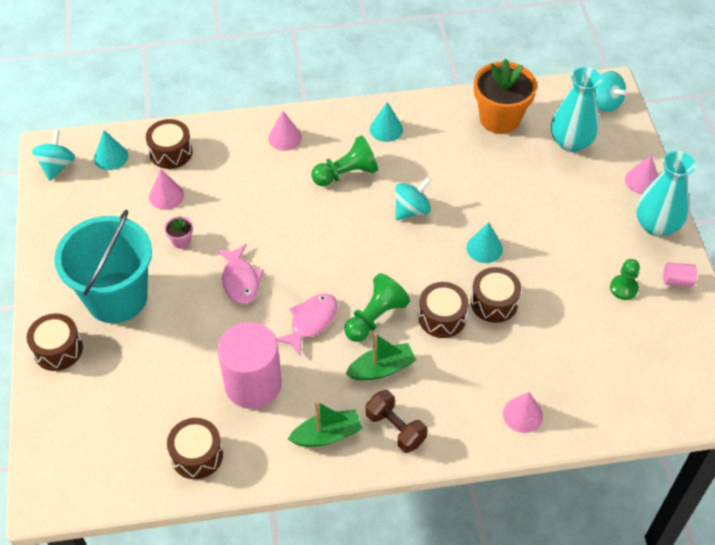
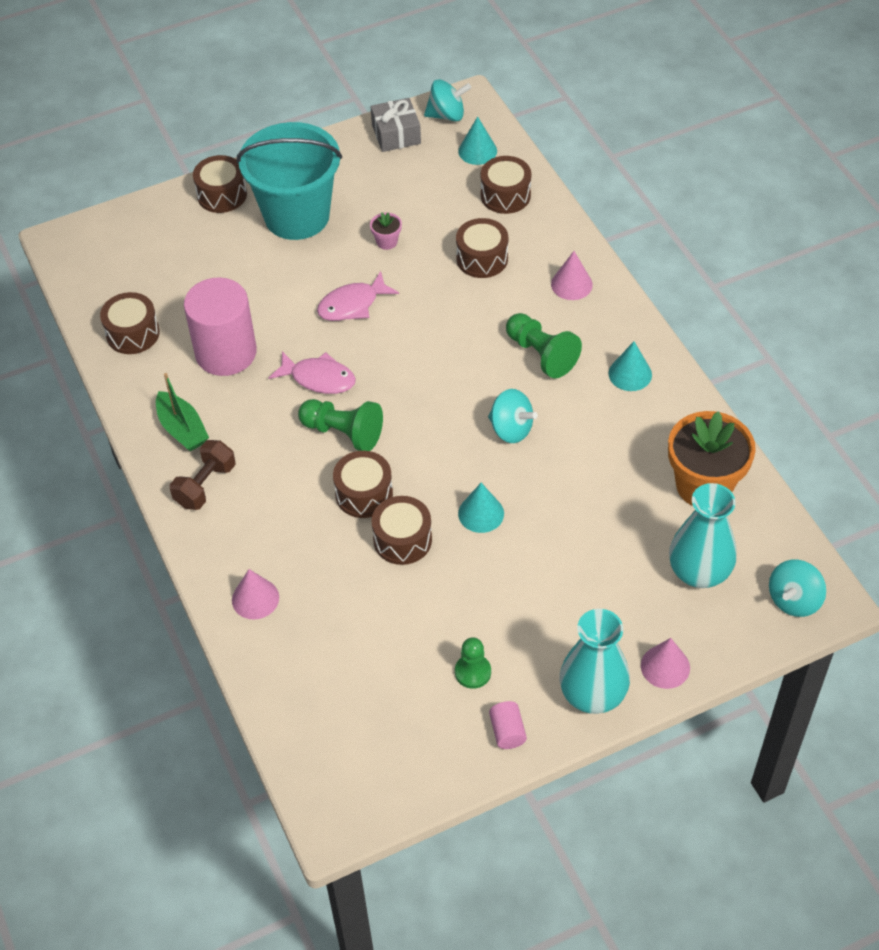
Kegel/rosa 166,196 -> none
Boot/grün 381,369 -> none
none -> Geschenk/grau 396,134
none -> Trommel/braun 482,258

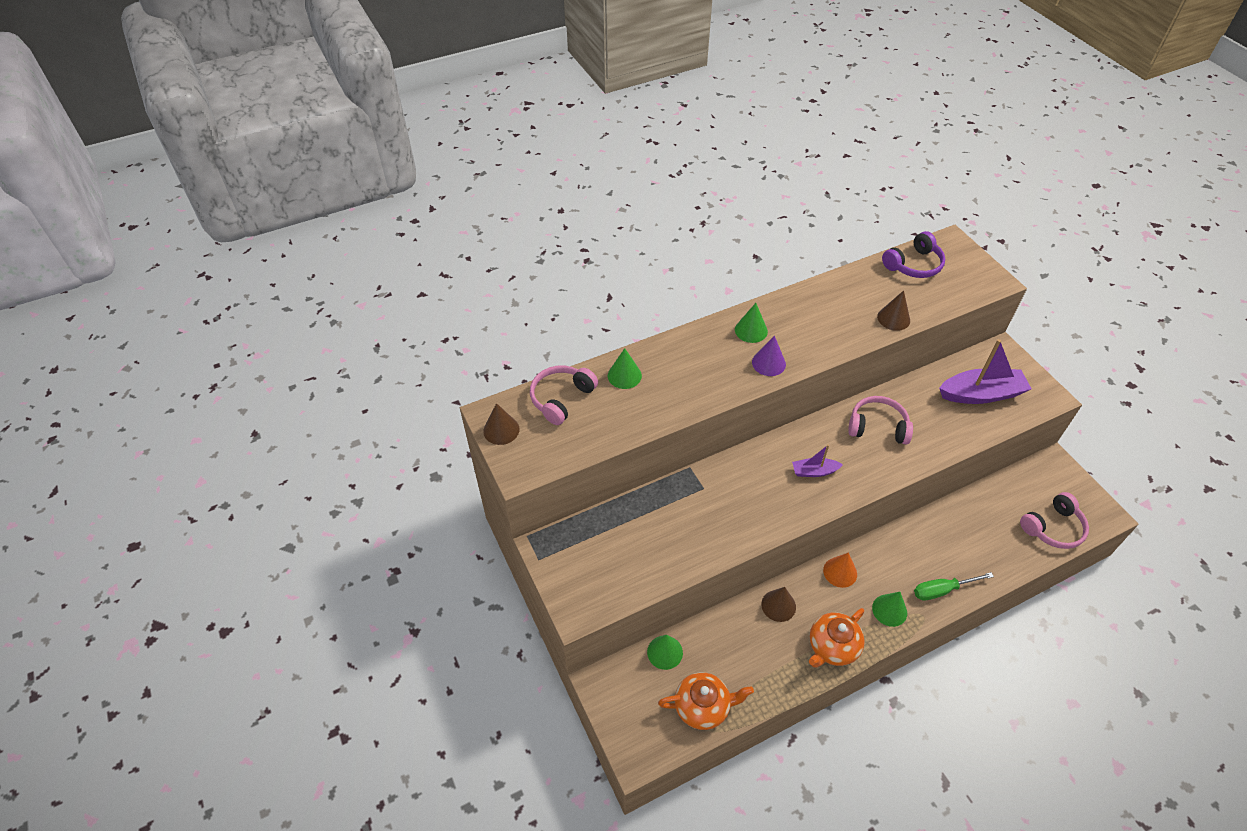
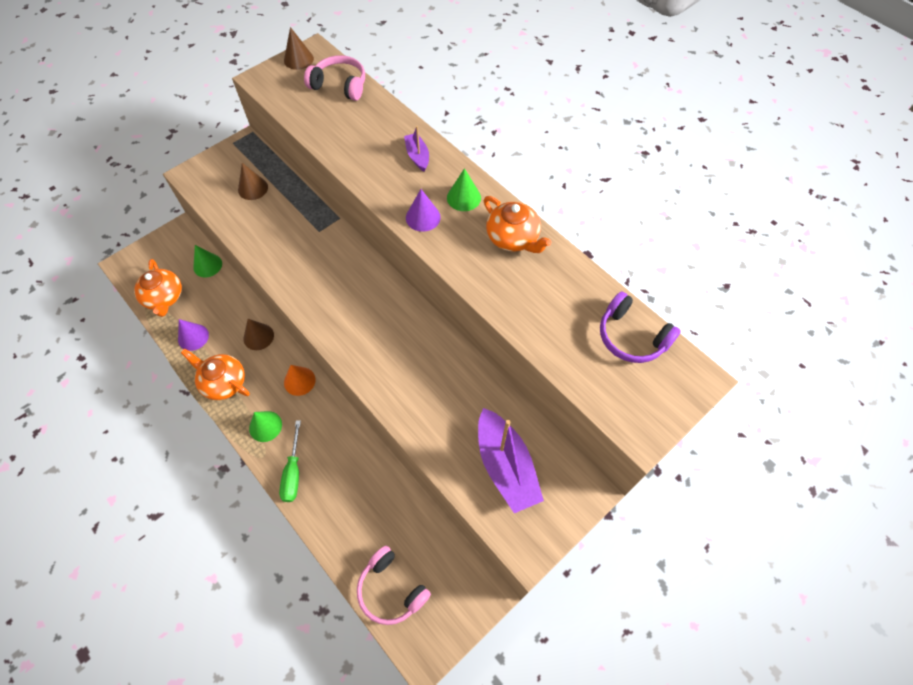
Kegel/braun 893,318 -> Kegel/braun 253,188, shifted
Kegel/grün 624,375 -> none
Kopfhörer/rosa 877,427 -> none
Boot/lila 814,471 -> Boot/lila 417,156, shifted
Schraubenzieher/grün 942,590 -> Schraubenzieher/grün 293,472, 150 degrees counterclockwise
none -> Teekanne/orange 513,238
none -> Kegel/lila 193,337

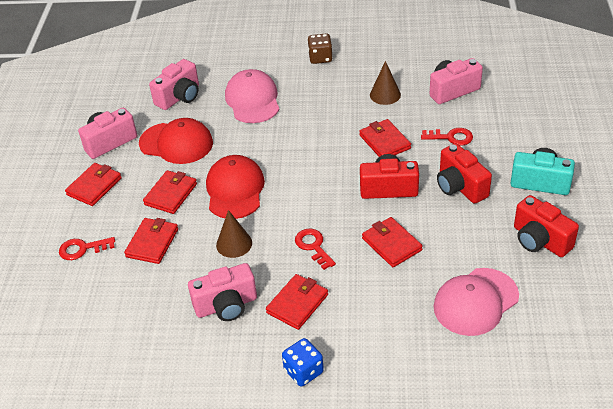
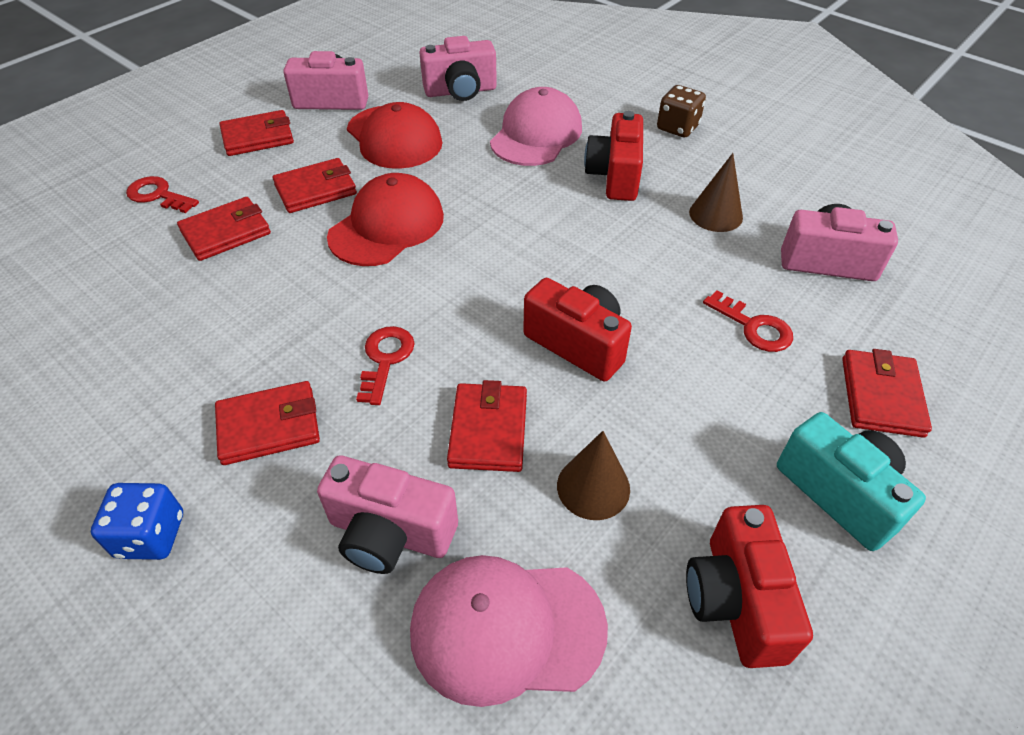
Geldbörse/rot 384,142 -> Geldbörse/rot 881,396, shifted
Kamera/rot 460,187 -> Kamera/rot 614,176, shifted
Kegel/braun 234,244 -> Kegel/braun 593,487, shifted
Kamera/rosa 226,305 -> Kamera/rosa 390,533, shifted

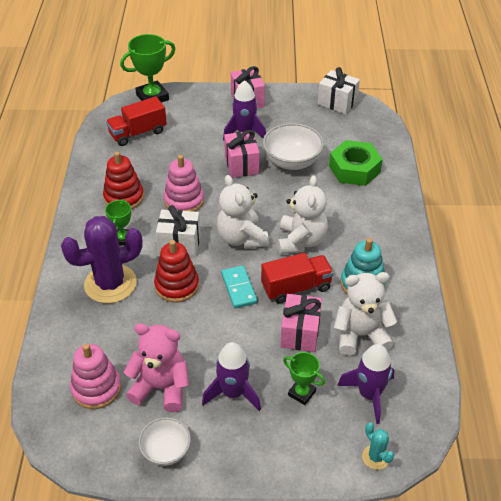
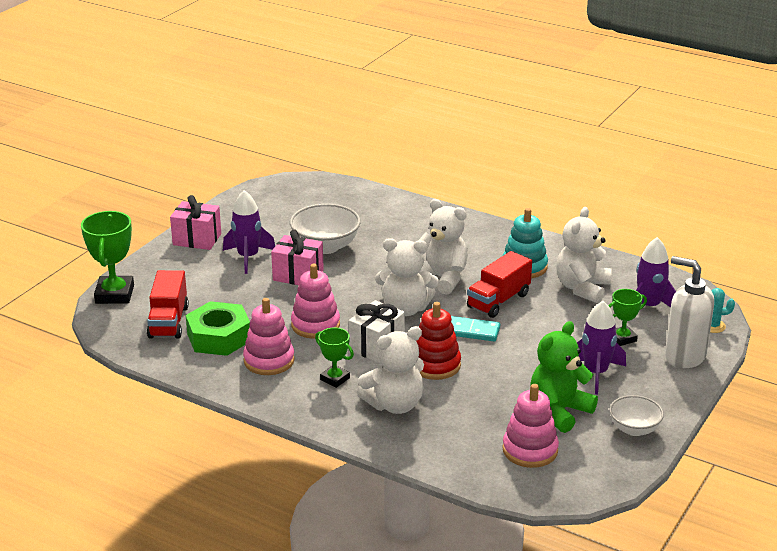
Geschenk/weiß 337,102 -> none
Sechskantmutter/grün 354,169 -> Sechskantmutter/grün 219,337, shifted
Stapelspielzeug/rot 124,197 -> Stapelspielzeug/rosa 269,361
Kaktus/lila 110,284 -> Teddybär/weiß 394,404
Lastwagen/rot 296,287 -> Lastwagen/rot 498,301, 150 degrees counterclockwise
Geschenk/rosa 300,333 -> none
Teddybär/rosa 161,388 -> Teddybär/grün 559,411
none -> Seifenspender/weiß 684,356

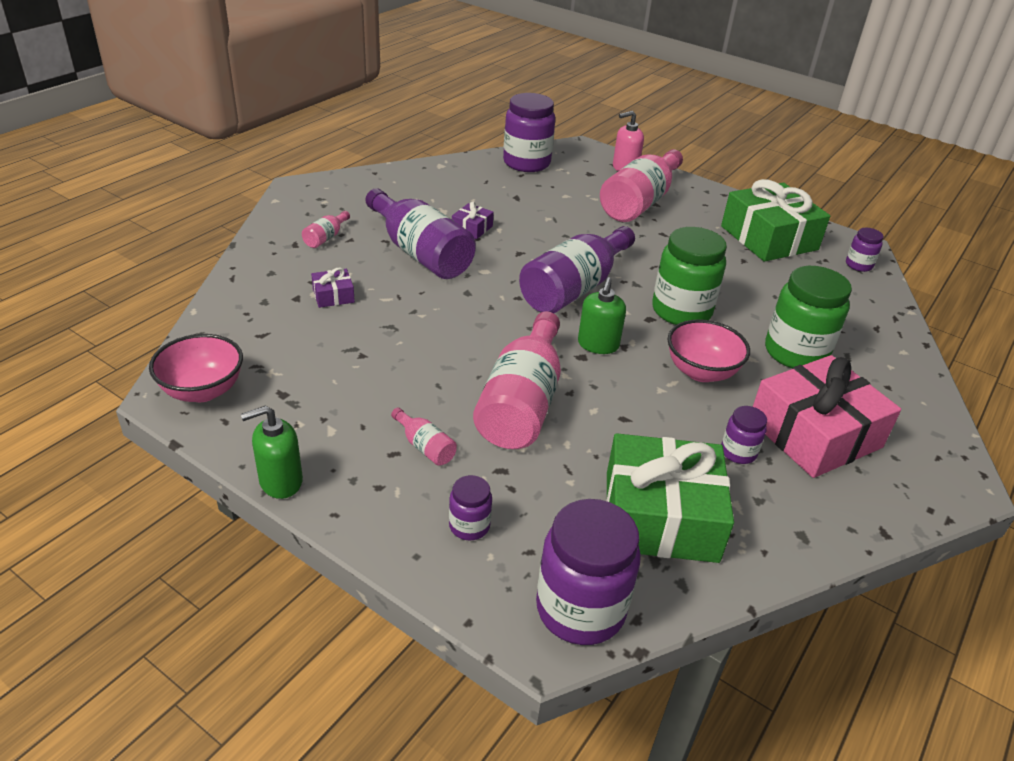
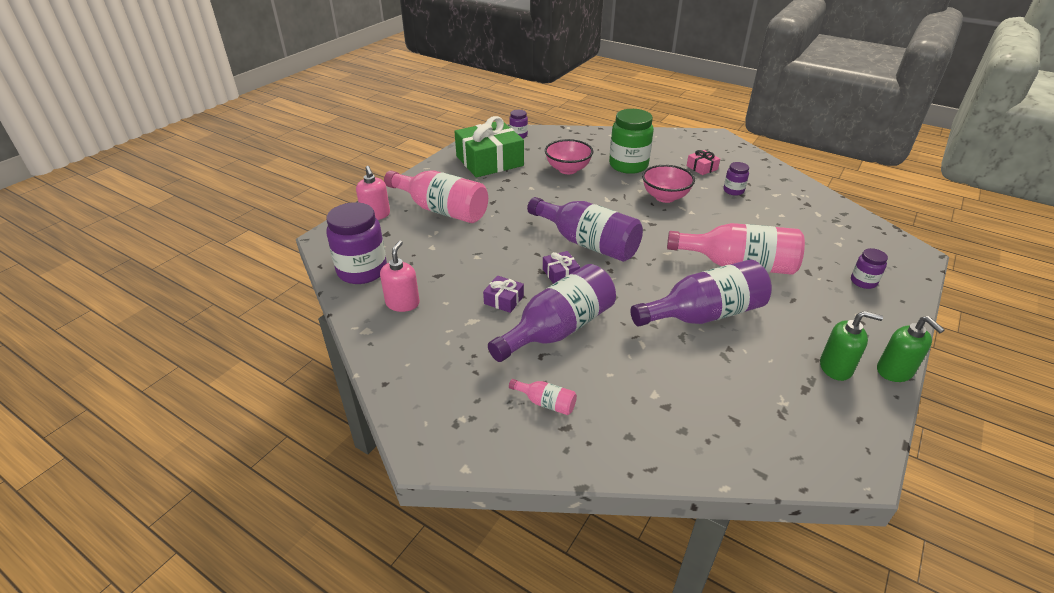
Einmachglas/grün 681,311 -> none
Geschenk/lila 333,296 -> Geschenk/lila 560,274, shifted
Seifenspender/grün 598,345 -> Seifenspender/grün 836,367, shifted
Schüssel/rosa 203,390 -> Schüssel/rosa 568,169, shifted
Geschenk/rosa 814,433 -> Geschenk/rosa 702,167, x0.43
Flasche/rosa 425,447 -> none
Geschenk/grün 660,516 -> none
Einmachglas/lila 580,609 -> none
none -> Seifenspender/rosa 402,303
none -> Flasche/lila 704,314

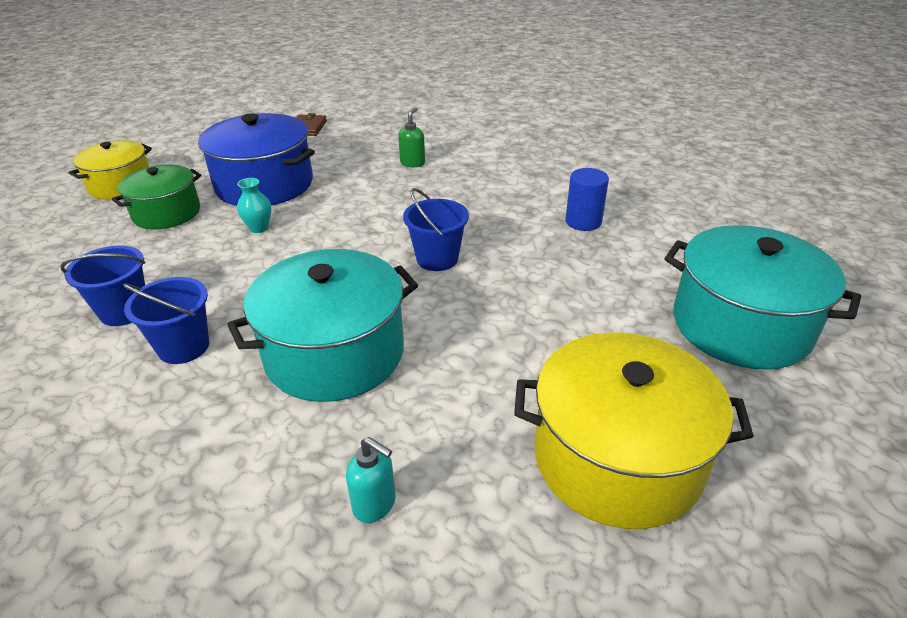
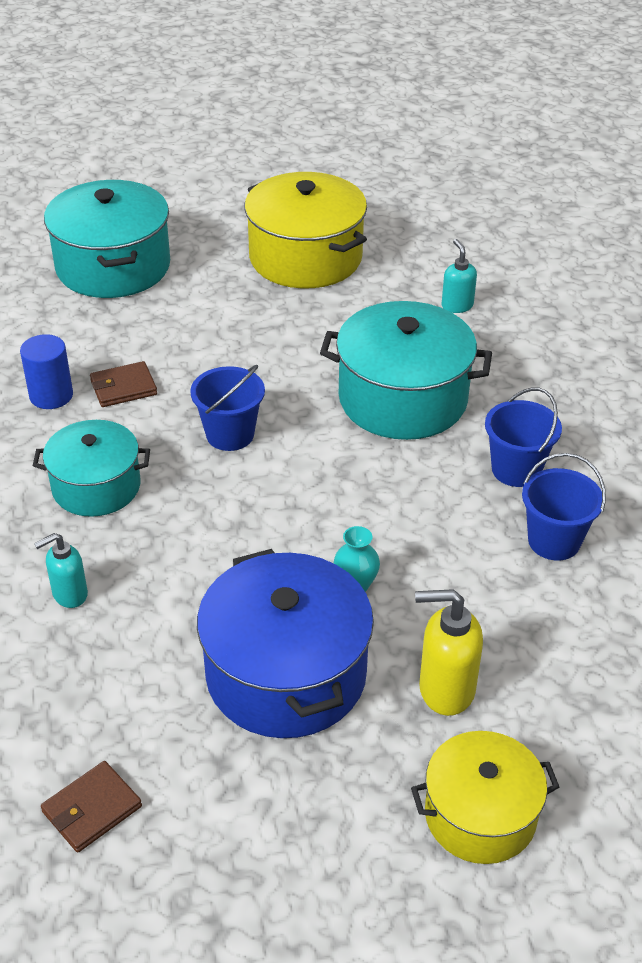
Seifenspender/grün 412,163 -> Seifenspender/türkis 69,594
Kochtopf/grün 166,213 -> Seifenspender/gelb 445,689
none -> Geldbörse/braun 123,387
none -> Kochtopf/türkis 96,486

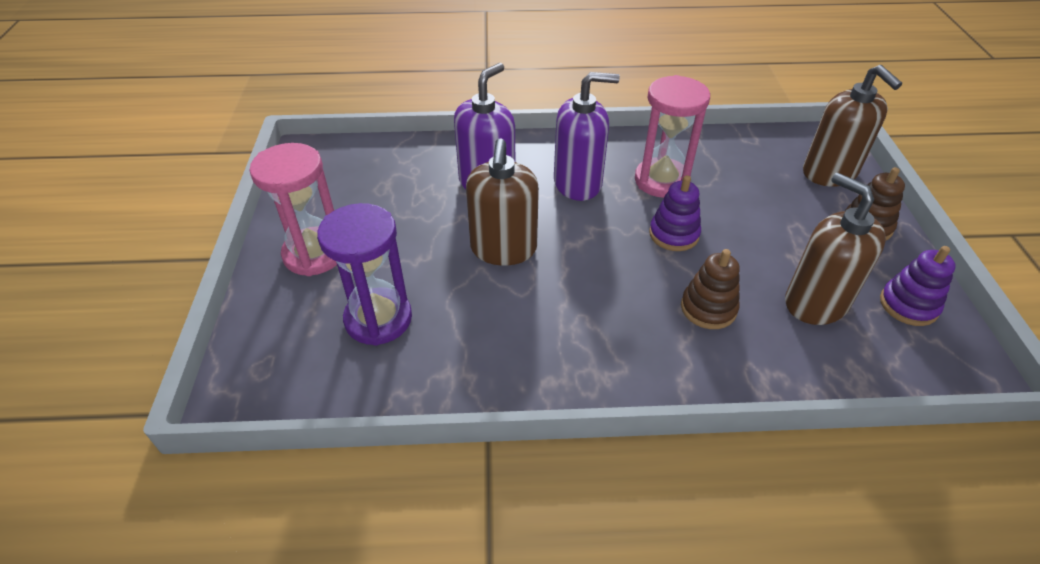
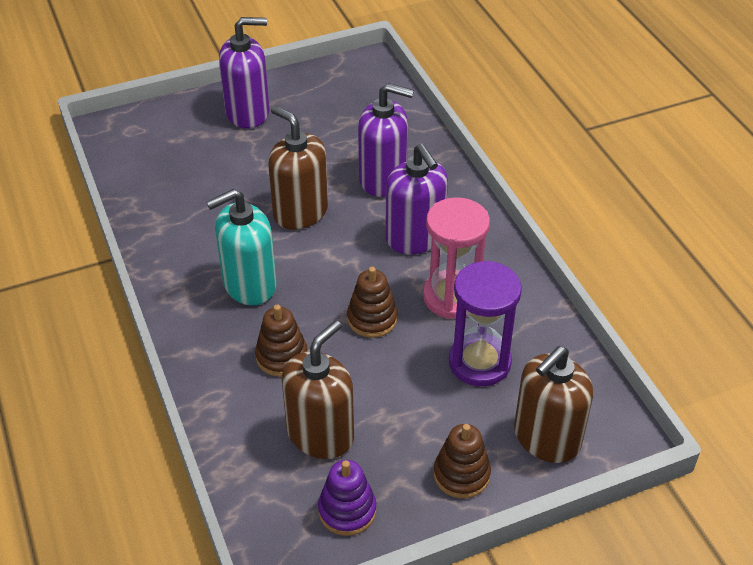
Seifenspender/braun 503,249 -> Seifenspender/braun 300,212, 60 degrees clockwise
Sanduhr/rosa 314,254 -> Seifenspender/lila 248,113
Stapelspielzeug/lila 674,234 -> Stapelspielzeug/braun 372,319
Sanduhr/lila 378,319 -> Sanduhr/lila 479,362, shifted
none -> Seifenspender/türkis 249,284

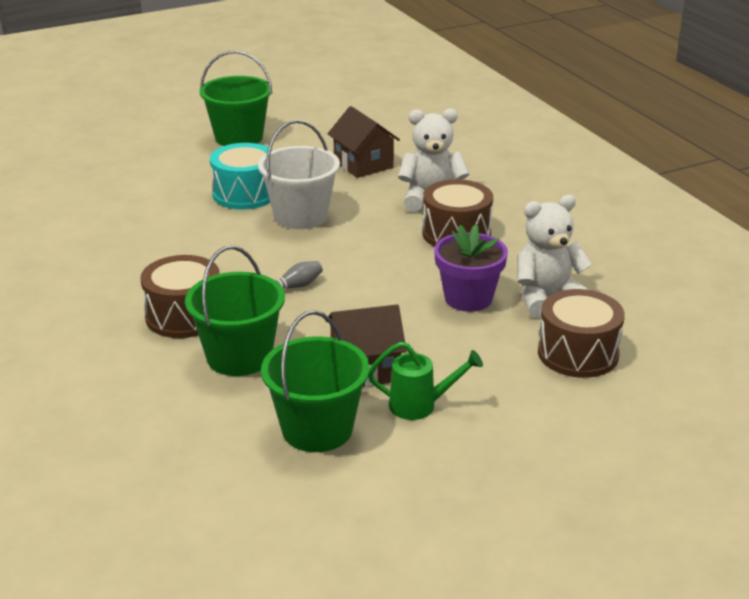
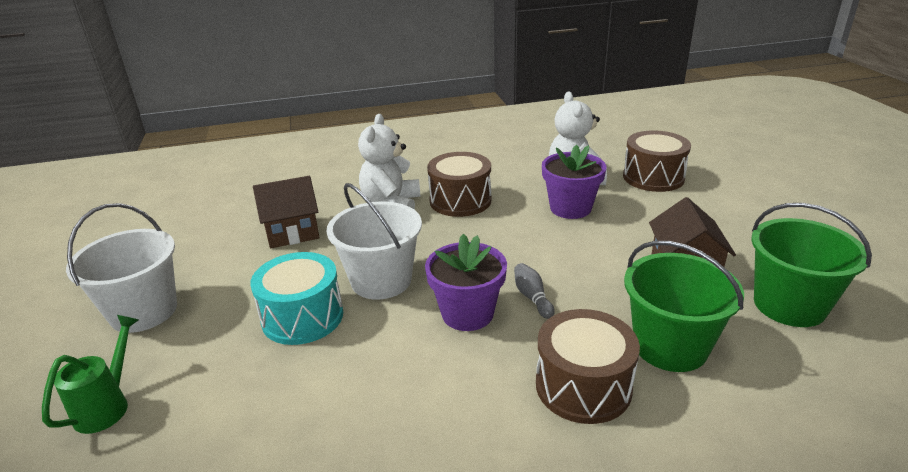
Eimer/grün 239,137 -> Eimer/weiß 144,311
Gießkanne/grün 421,406 -> Gießkanne/grün 108,405, shifted
none -> Blumentopf/lila 467,314

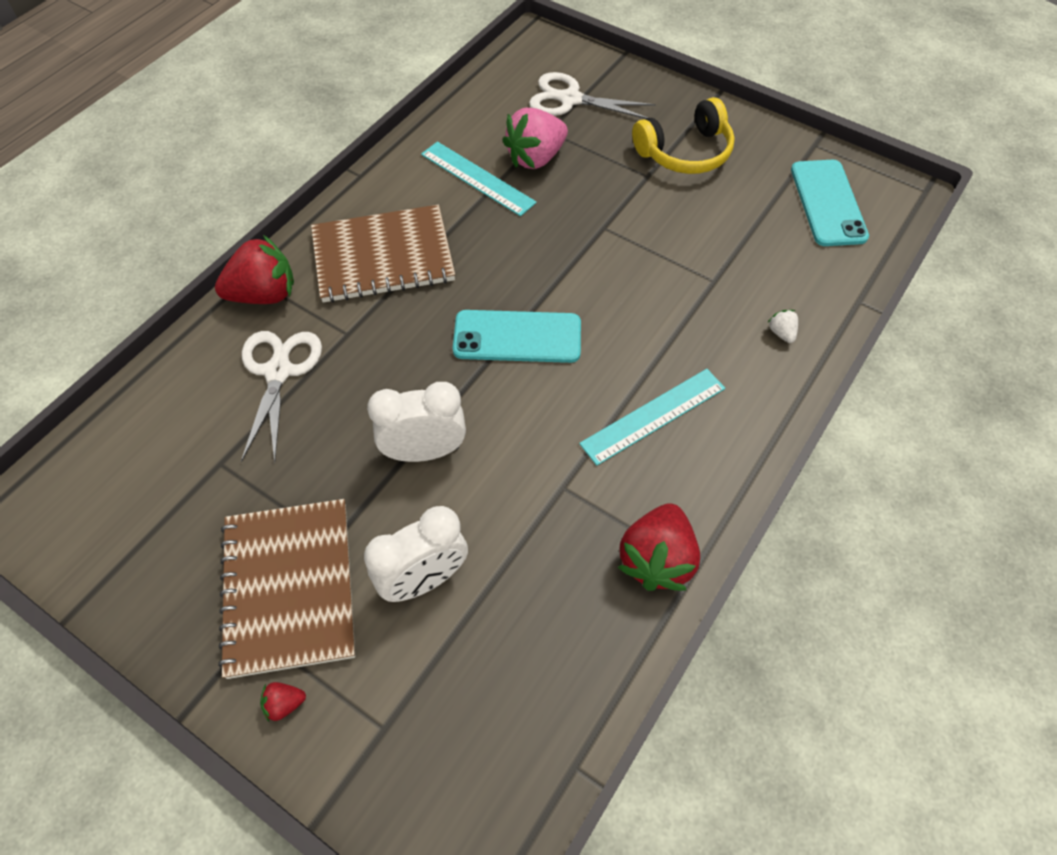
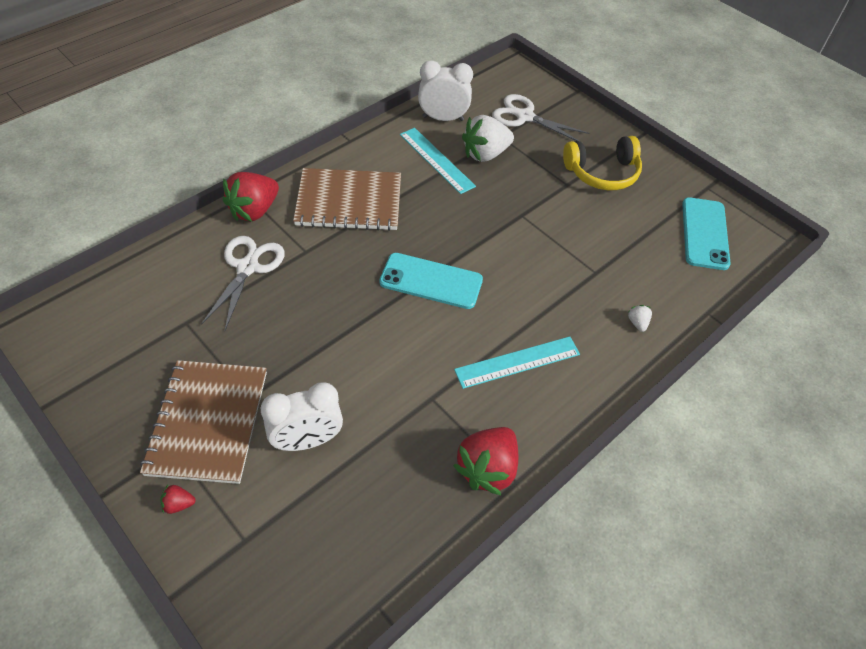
Erdbeere/rosa 536,158 -> Erdbeere/weiß 485,154
Erdbeere/rot 264,294 -> Erdbeere/rot 254,210, 135 degrees clockwise
Wecker/weiß 424,451 -> Wecker/weiß 443,118, shifted

